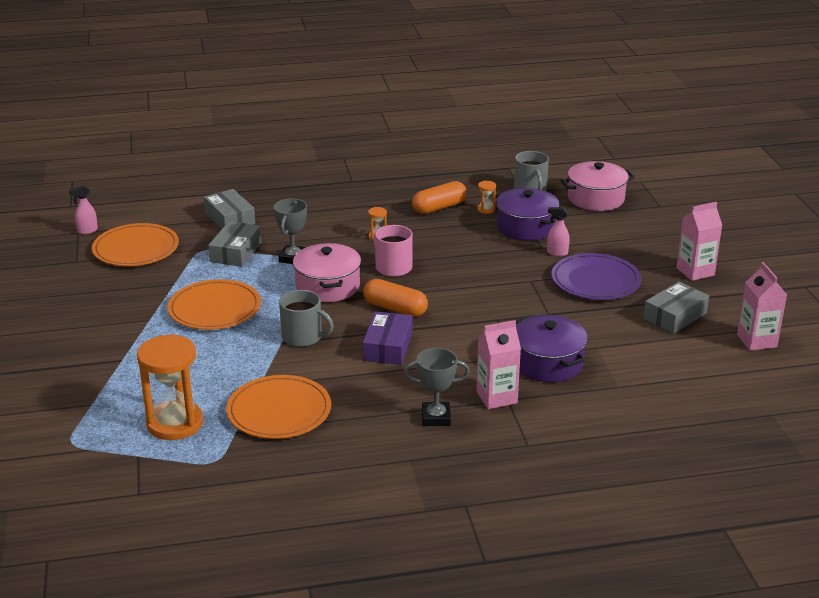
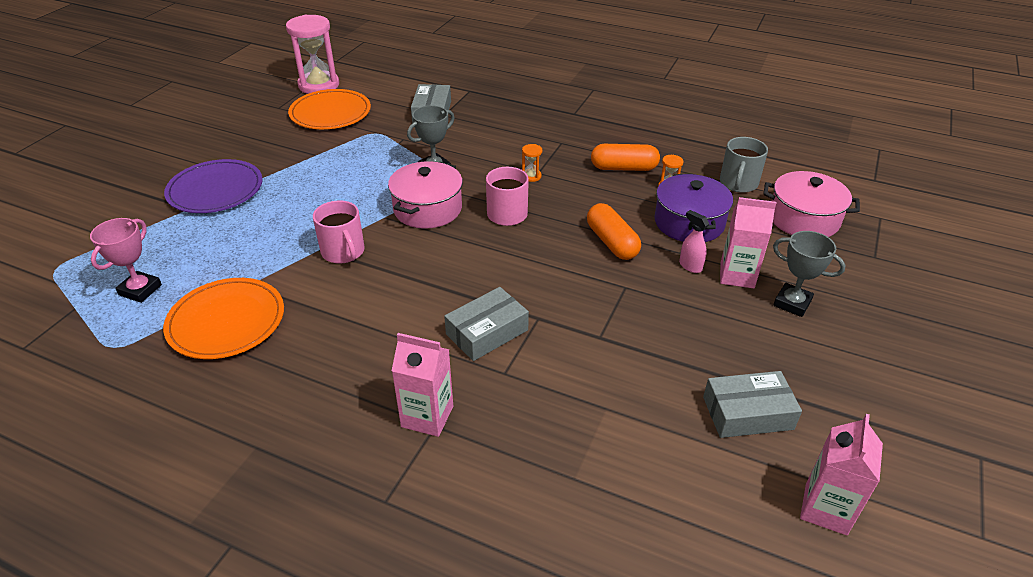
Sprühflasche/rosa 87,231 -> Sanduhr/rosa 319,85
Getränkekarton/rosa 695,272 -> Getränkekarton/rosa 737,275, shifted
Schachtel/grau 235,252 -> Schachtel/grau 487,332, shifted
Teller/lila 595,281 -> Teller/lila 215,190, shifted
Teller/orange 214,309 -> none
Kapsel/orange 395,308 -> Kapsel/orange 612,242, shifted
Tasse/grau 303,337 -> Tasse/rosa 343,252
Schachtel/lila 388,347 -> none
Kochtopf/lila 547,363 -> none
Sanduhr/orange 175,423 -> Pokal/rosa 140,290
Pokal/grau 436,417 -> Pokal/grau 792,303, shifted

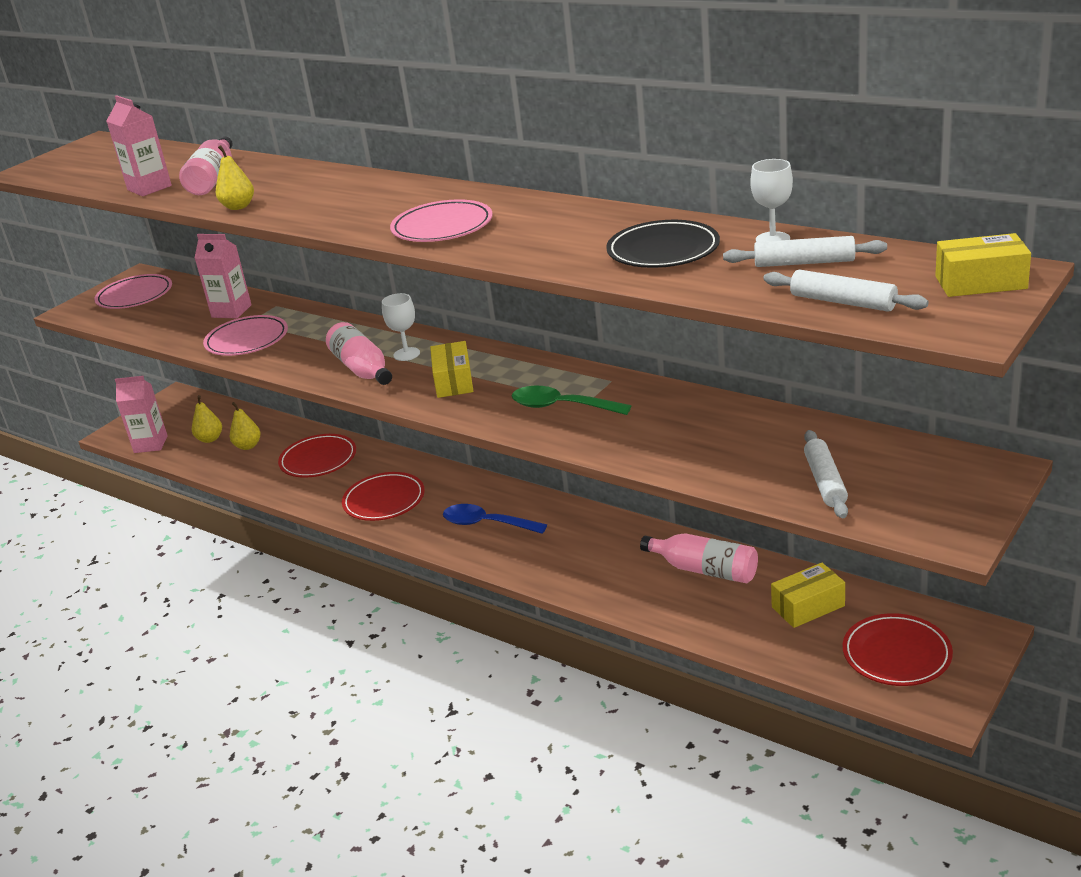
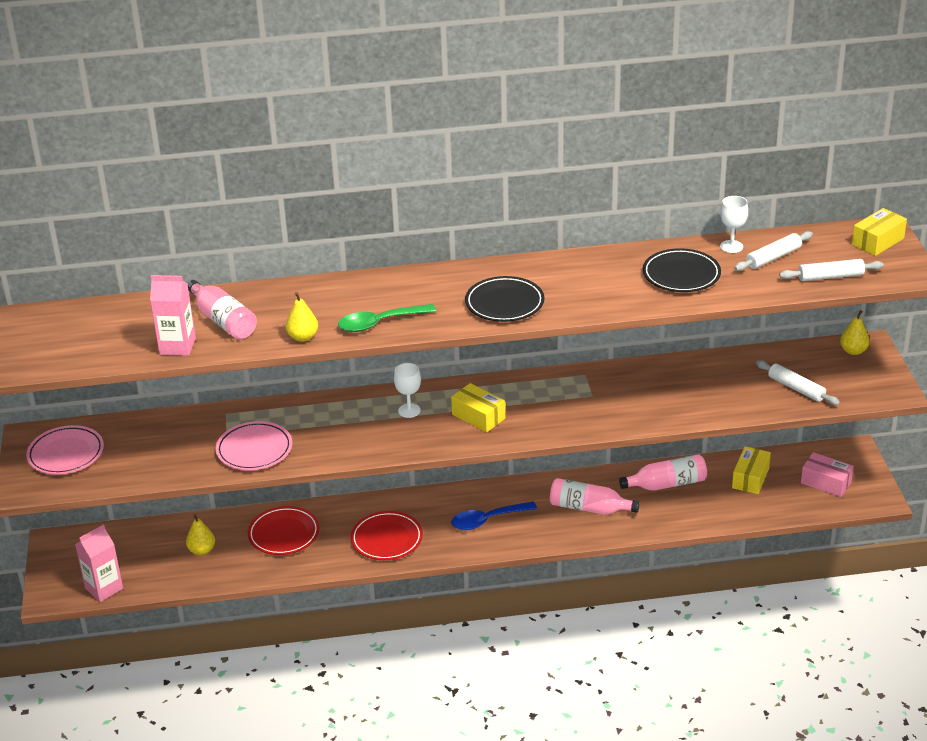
Teller/rosa 442,227 -> Teller/schwarz 504,303
Getränkekarton/rosa 231,311 -> none
Flasche/rosa 362,369 -> Flasche/rosa 589,508, shifted
Löffel/grün 561,406 -> Löffel/grün 379,323, shifted
Birne/gelb 210,439 -> Birne/gelb 853,351, shifted
Teller/rot 896,654 -> Schachtel/rosa 826,482

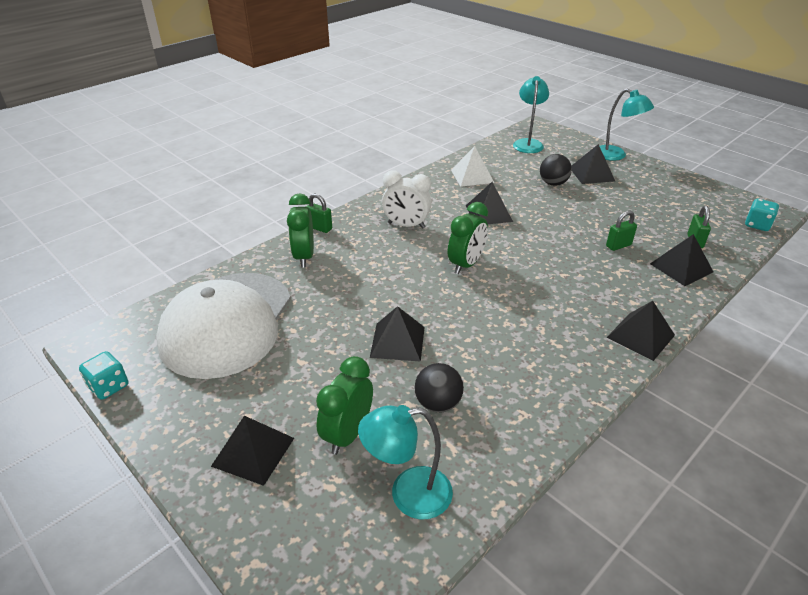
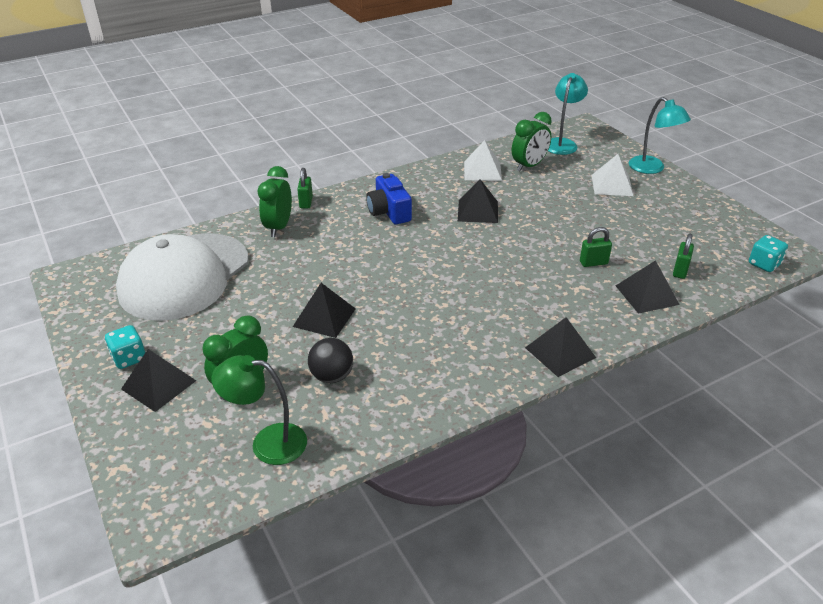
Pyramide/schwarz 591,174 -> Pyramide/weiß 612,185
Ball/schwarz 553,183 -> none
Wecker/weiß 406,225 -> Kamera/blau 389,212
Vorhängeschloss/grün 320,228 -> Vorhängeschloss/grün 306,202, 45 degrees clockwise
Wecker/grün 466,264 -> Wecker/grün 529,166, shifted
Spielwürfel/türkis 109,386 -> Spielwürfel/türkis 129,358, shifted
Lampe/türkis 408,494 -> Lampe/grün 267,443

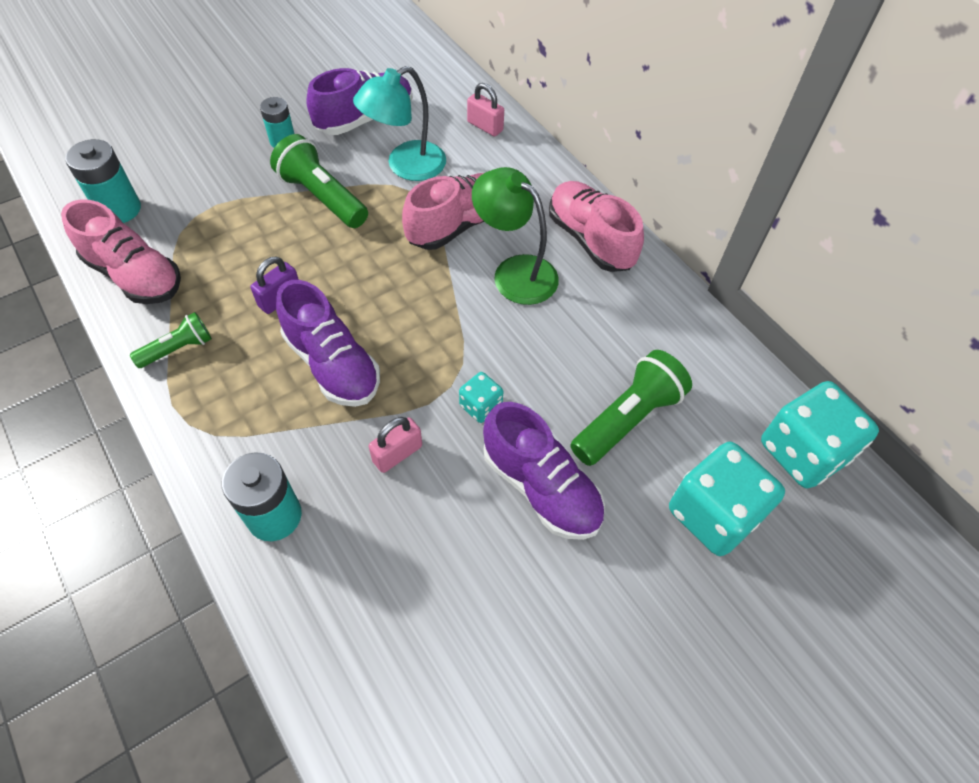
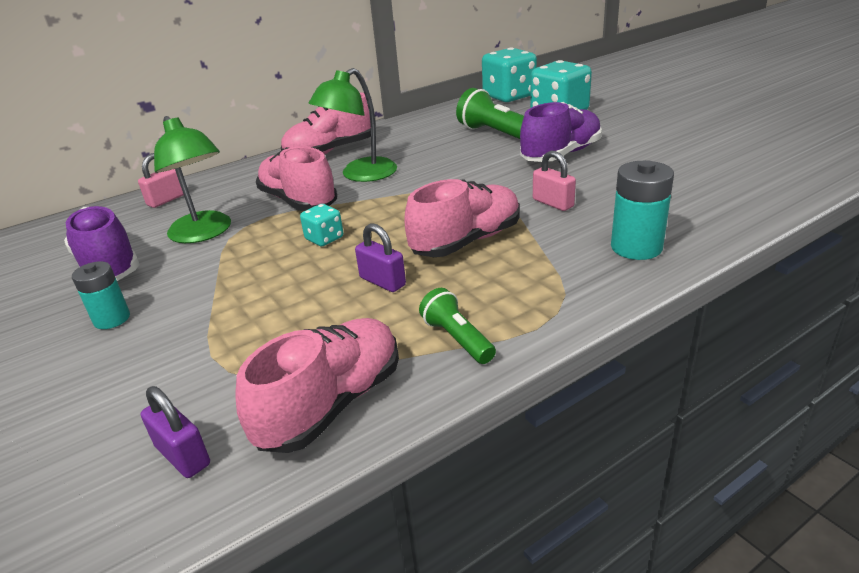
Lampe/türkis 406,166 -> Lampe/grün 204,233
Taschenlampe/grün 322,197 -> none
Batterie/türkis 119,209 -> Vorhängeschloss/lila 183,456
Schuh/lila 332,364 -> Schuh/rosa 466,241
Spielwürfel/türkis 480,406 -> Spielwürfel/türkis 324,238, shifted

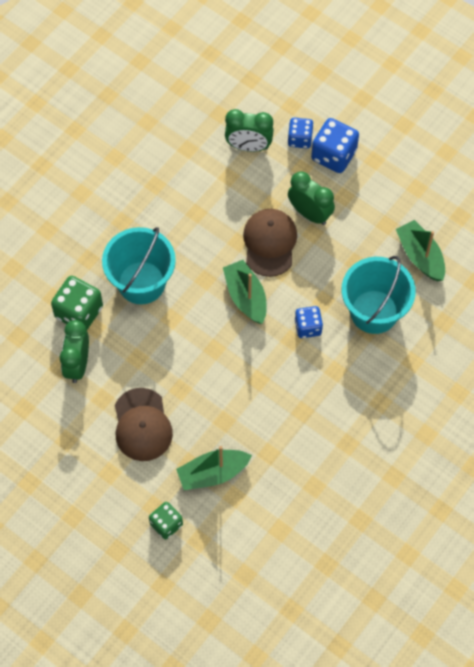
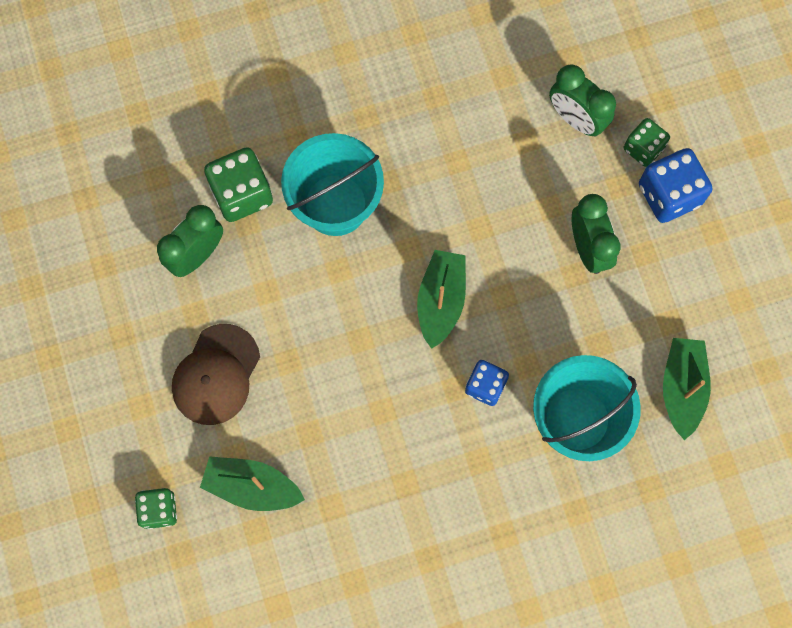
Spielwürfel/blau 300,139 -> Spielwürfel/grün 643,148
Kappe/braun 269,243 -> none

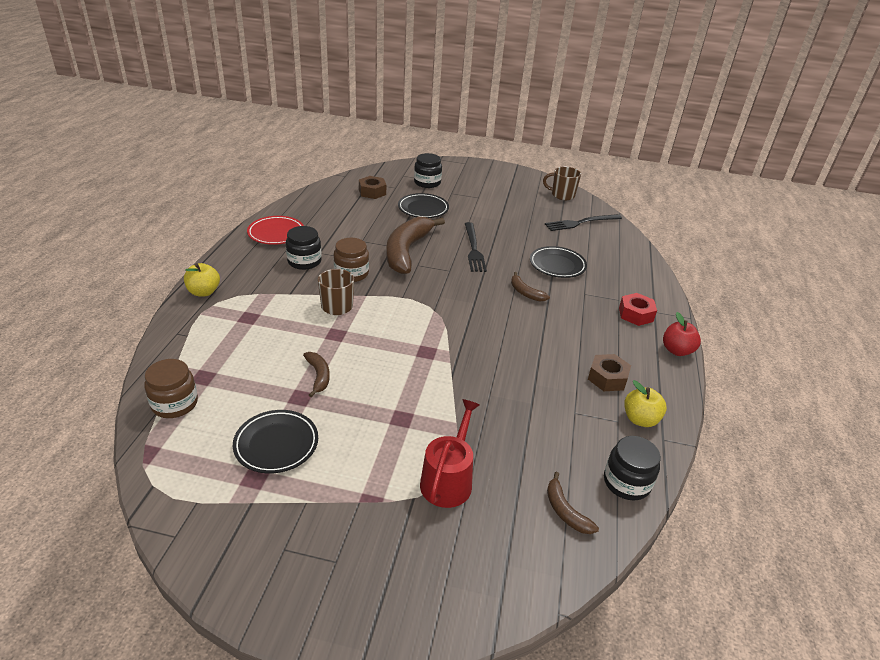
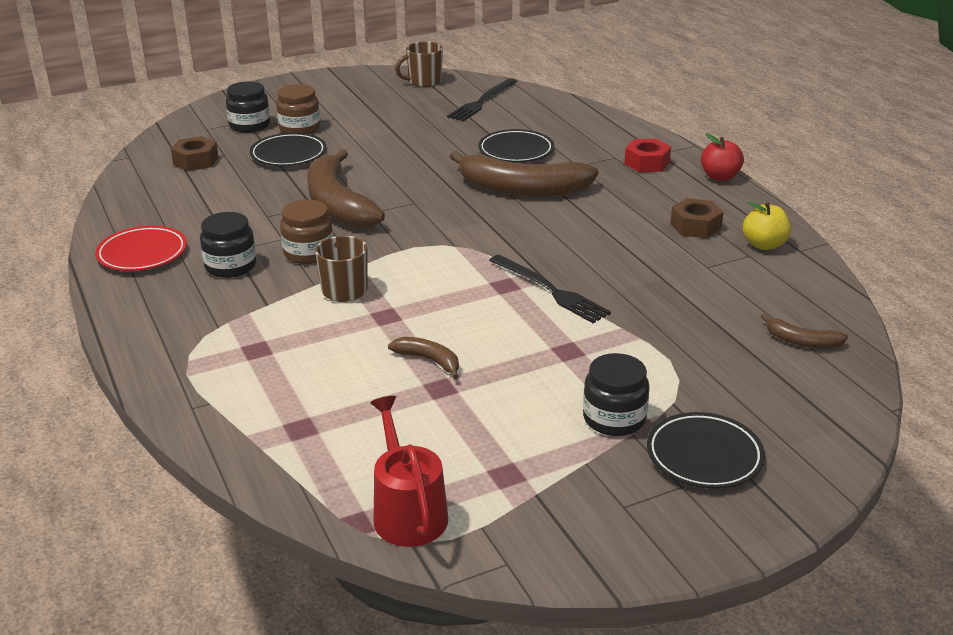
Gabel/schwarz 473,249 -> Gabel/schwarz 550,290, shifted
Apfel/gelb 204,292 -> none
Banane/braun 525,292 -> Banane/braun 521,189, x2.20
Einmachglas/braun 175,404 -> Einmachglas/braun 299,128, shifted
Gießkanne/rot 448,480 -> Gießkanne/rot 407,512, shifted
Teller/schwarz 276,444 -> Teller/schwarz 704,456, shifted
Einmachglas/schwarz 626,482 -> Einmachglas/schwarz 614,418, shifted

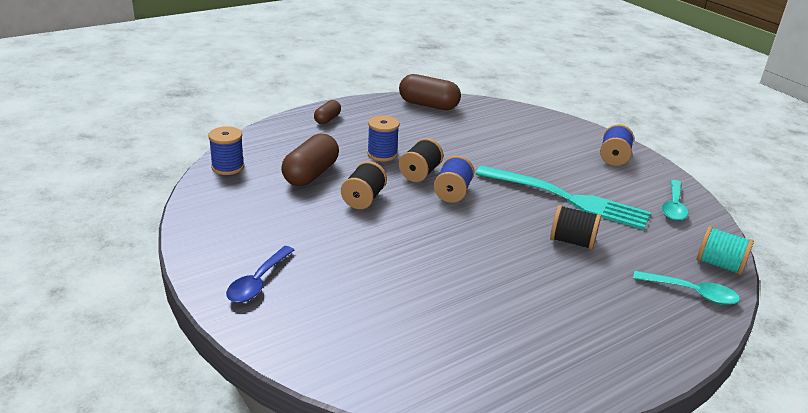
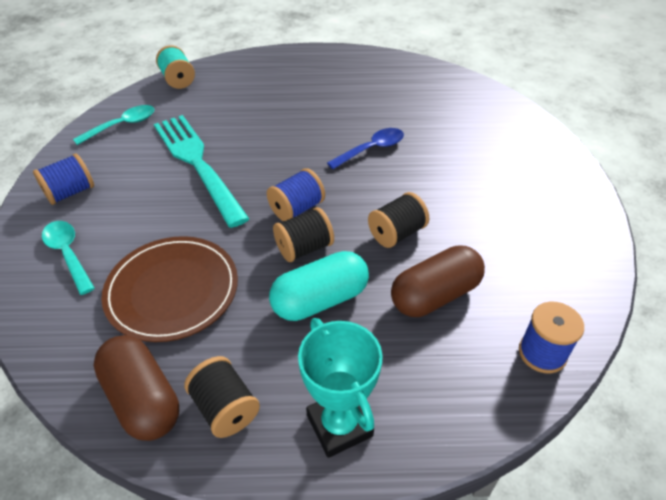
Kapsel/braun 327,119 -> Pokal/türkis 339,425
Garnrolle/blau 382,154 -> Kapsel/türkis 320,300
Garnrolle/schwarz 572,241 -> Garnrolle/schwarz 225,408, shifted
Löffel/blau 258,282 -> Löffel/blau 371,149, shifted
Löffel/türkis 692,293 -> Löffel/türkis 68,254, shifted
none -> Teller/braun 172,290

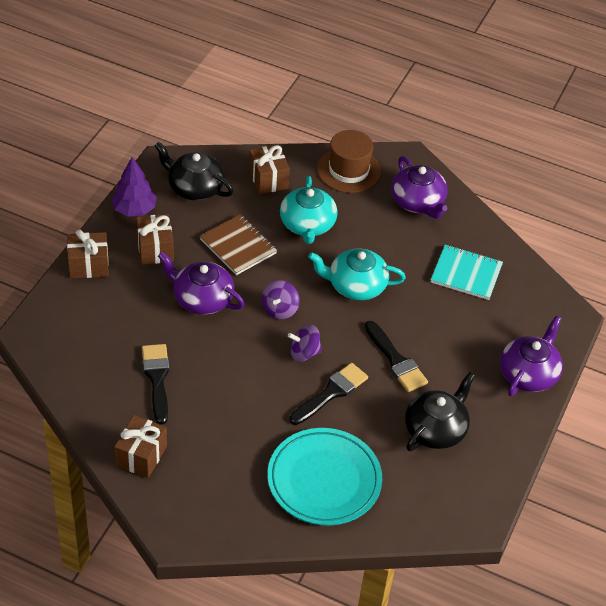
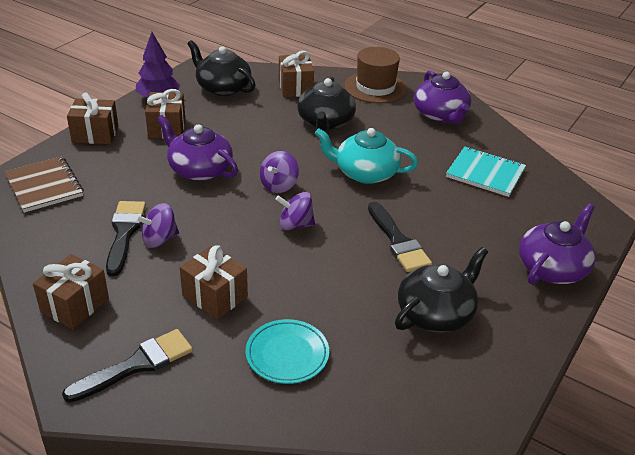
Teekanne/türkis 307,224 -> Teekanne/schwarz 325,122
Notizbuch/braun 238,246 -> Notizbuch/braun 44,186, shifted
Pinsel/schwarz 331,393 -> Pinsel/schwarz 137,365, shifted
Teller/türkis 324,480 -> Teller/türkis 287,354, x0.58
none -> Kreisel/lila 159,239
none -> Geschenk/braun 215,296

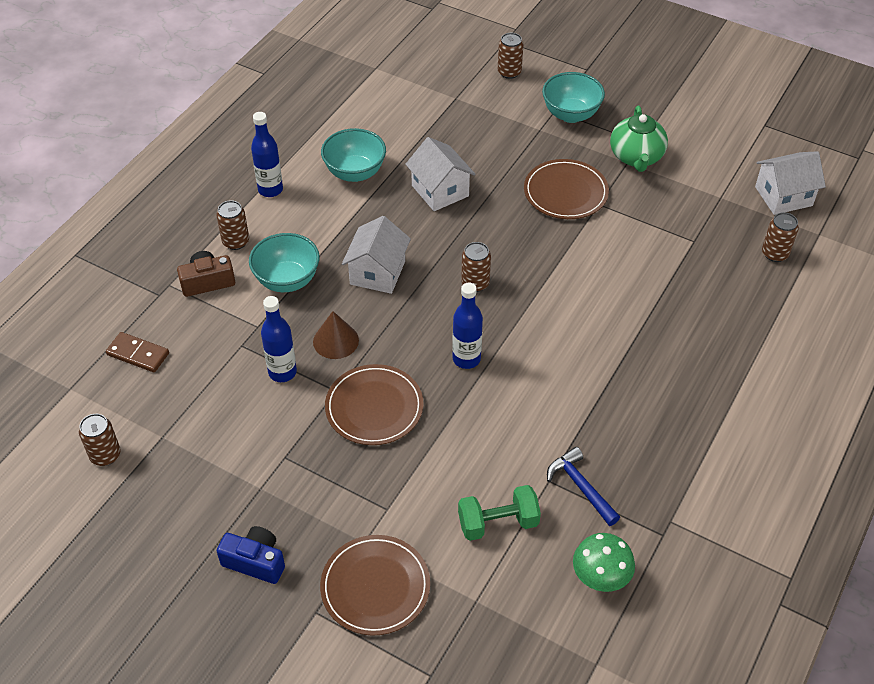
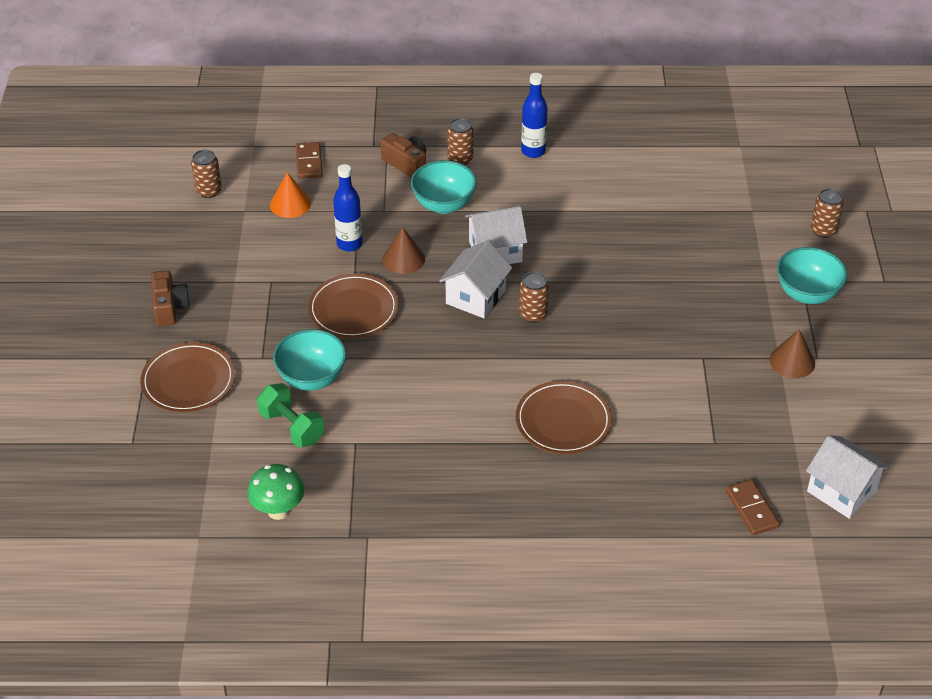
Teekanne/grün 636,157 -> Kegel/braun 792,361
Schüssel/türkis 355,172 -> Schüssel/türkis 312,378, shifted
Haus/weiß 440,191 -> Haus/weiß 475,297, shifted
Teller/braun 565,192 -> Teller/braun 563,421, shifted
Dose/braun 775,254 -> Dominostein/braun 751,509
Flasche/blau 466,359 -> none
Hammer/blau 581,487 -> none
Kamera/blau 255,561 -> Kamera/braun 169,307
none -> Kegel/orange 290,204

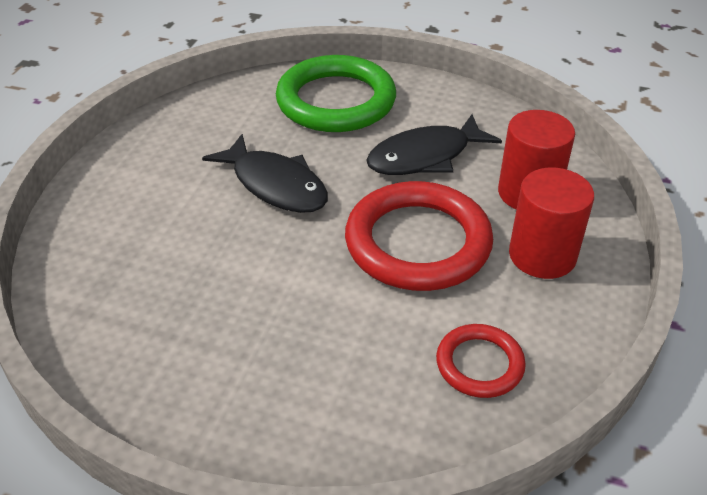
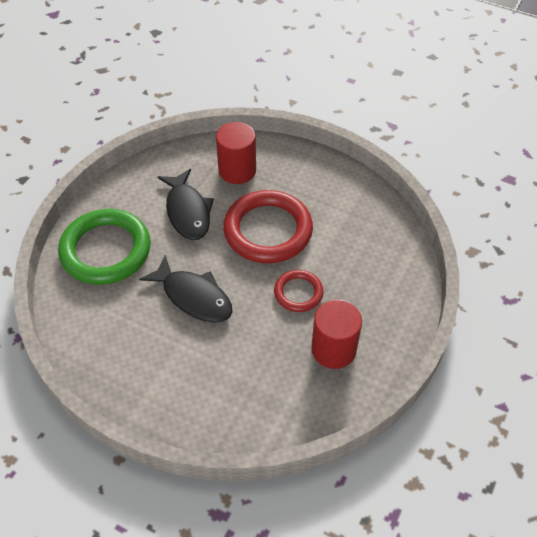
Fisch/schwarz 275,185 -> Fisch/schwarz 194,297, 75 degrees clockwise
Vollzylinder/rot 542,255 -> Vollzylinder/rot 333,349, shifted
Ring/rot 479,364 -> Ring/rot 298,293, shifted

